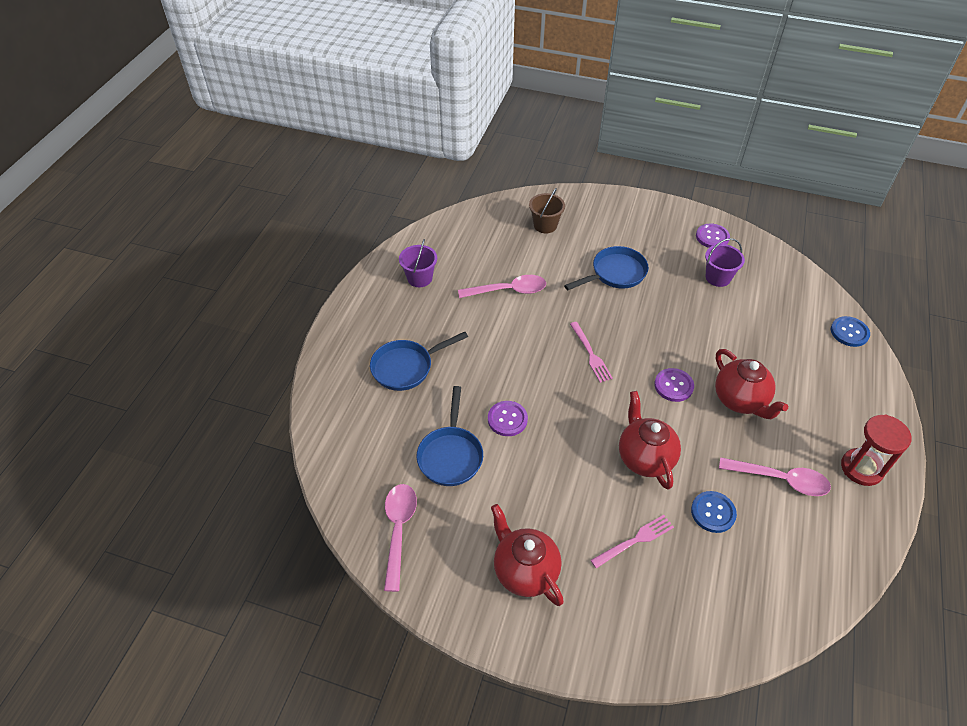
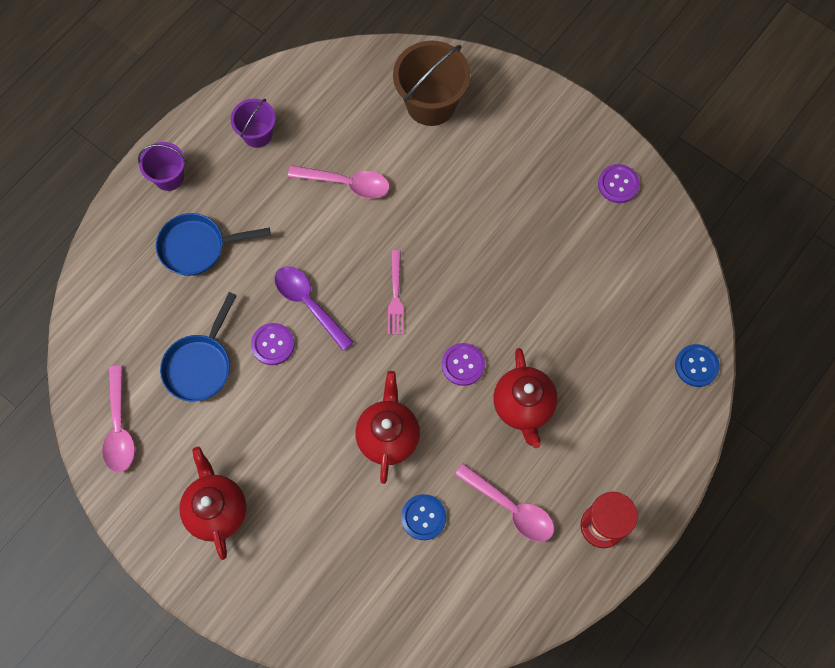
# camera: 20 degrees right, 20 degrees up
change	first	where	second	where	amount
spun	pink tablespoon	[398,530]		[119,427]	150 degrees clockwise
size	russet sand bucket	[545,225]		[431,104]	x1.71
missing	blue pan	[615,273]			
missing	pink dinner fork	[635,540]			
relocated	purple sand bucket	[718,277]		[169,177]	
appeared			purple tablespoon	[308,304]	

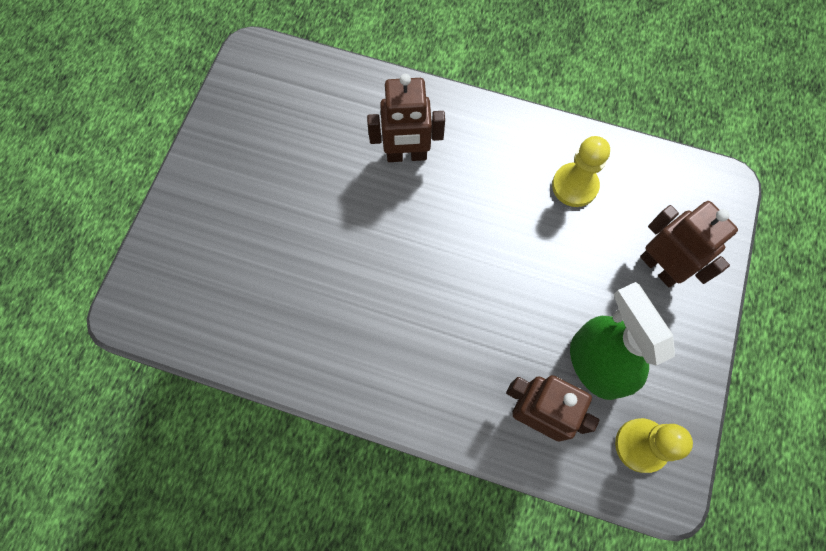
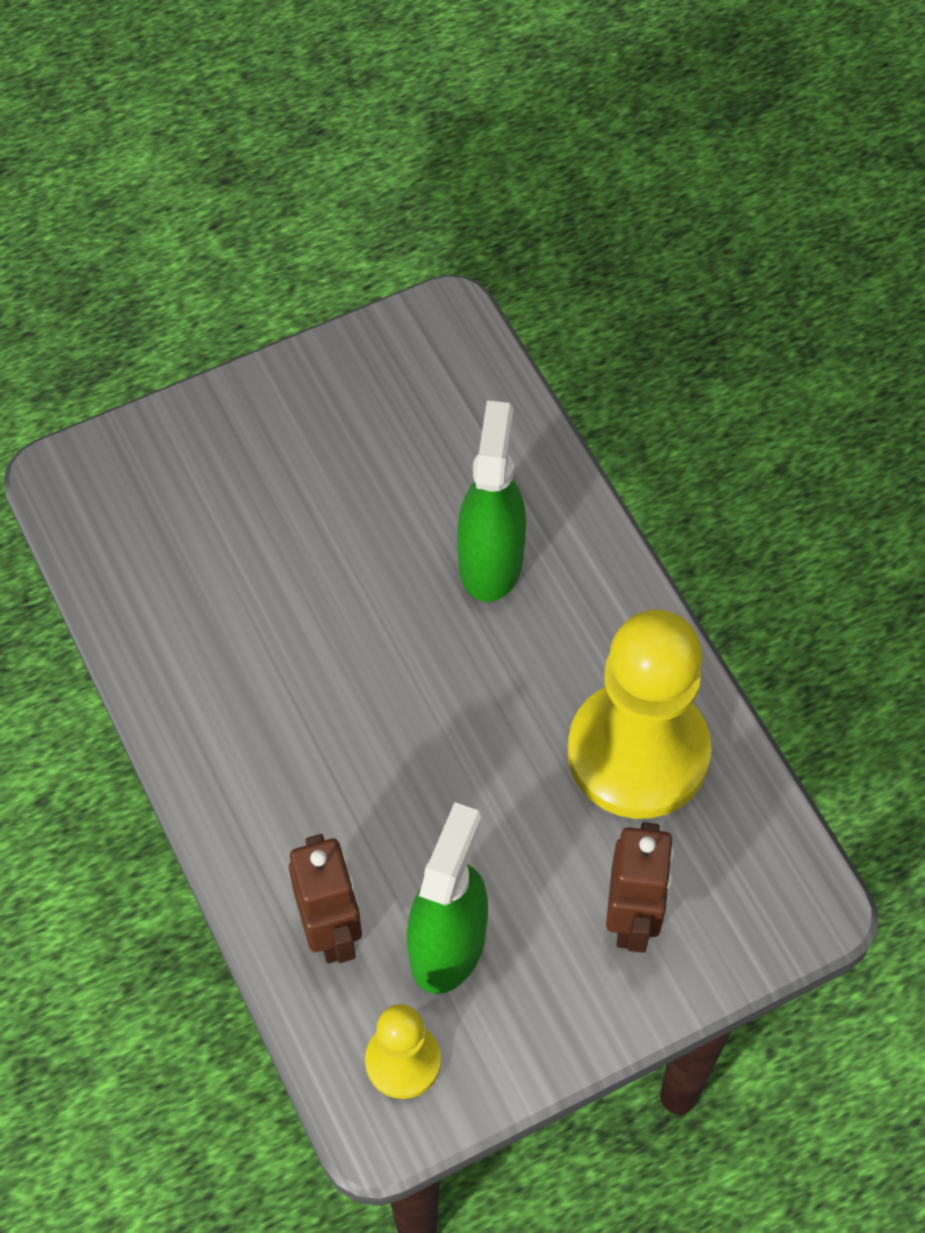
# camera: 45 degrees right, 10 degrees down
change	first	where	second	where	amount
exchanged	russet toy robot	[406,155]	leaf-green spray bottle	[491,561]	
size	yellow chess pawn	[574,186]		[638,753]	x2.02

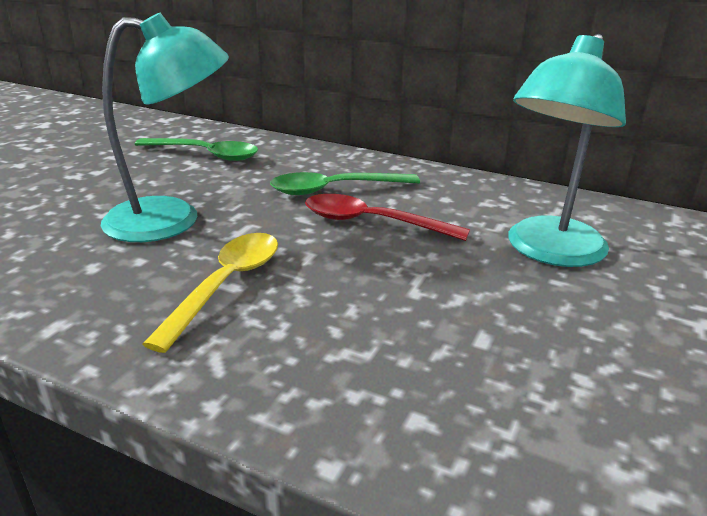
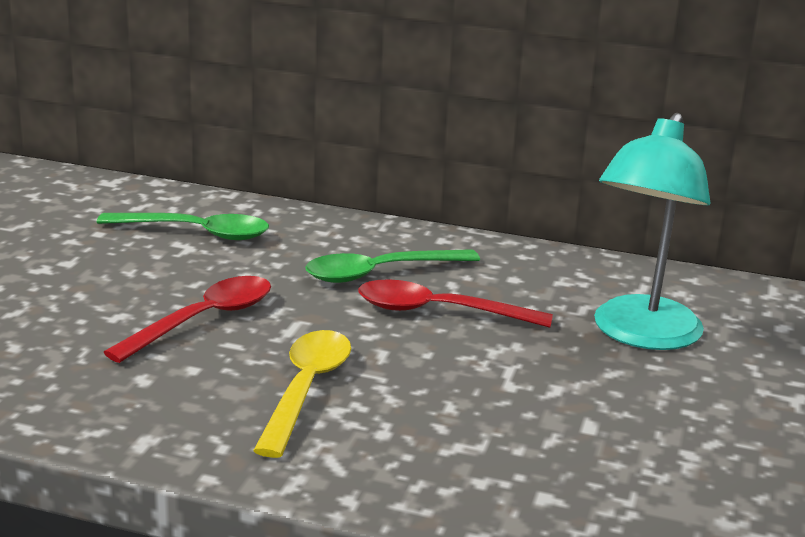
# camera: 10 degrees left, 5 degrees down
change	first	where	second	where	amount
exchanged	aqua desk lamp	[172,220]	red tablespoon	[203,320]	

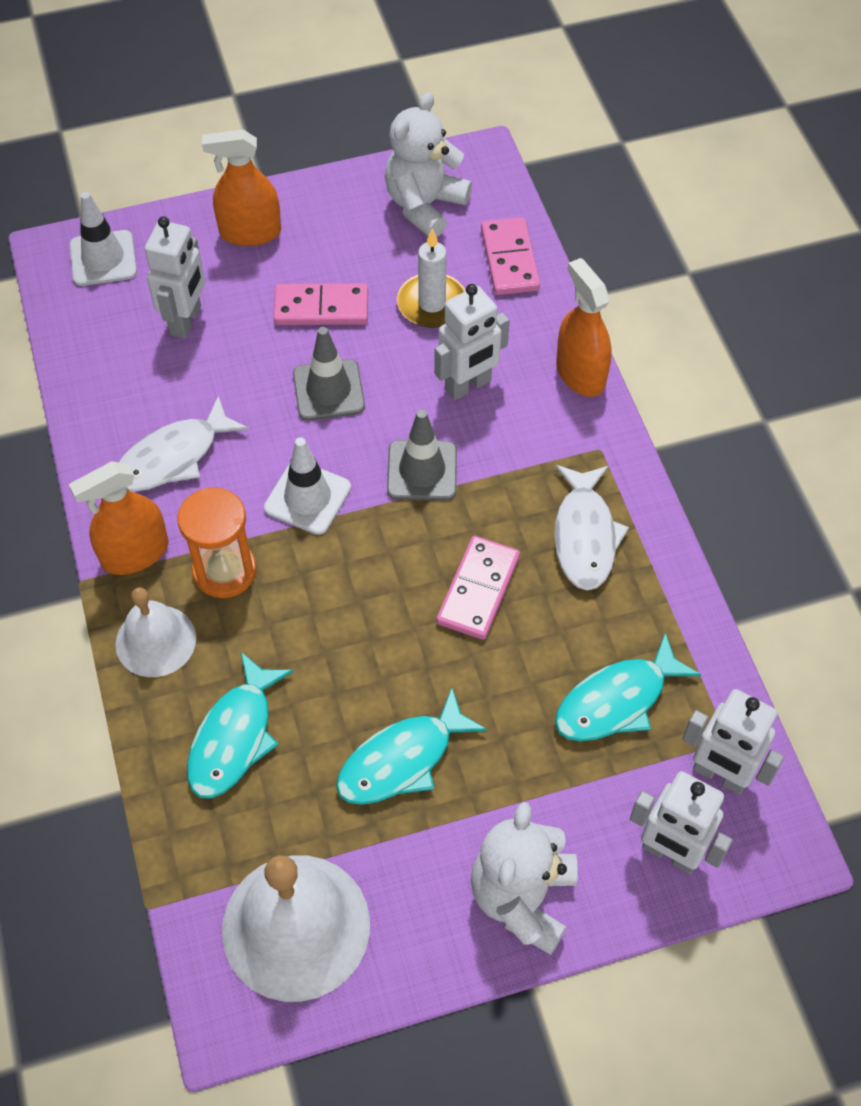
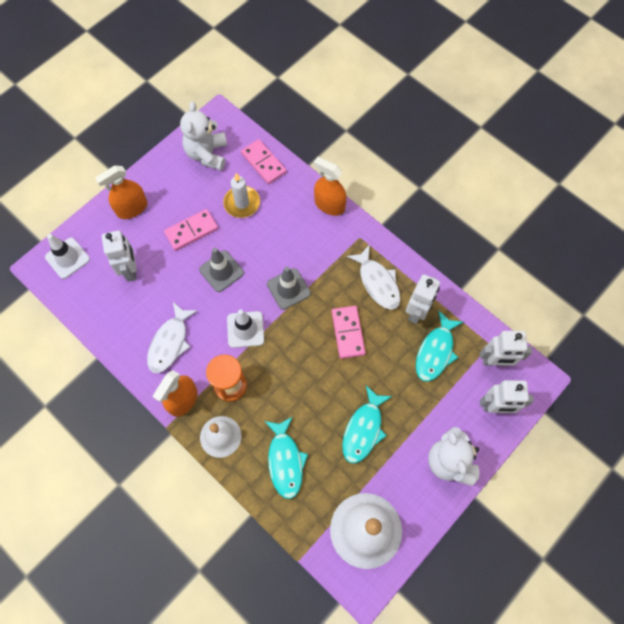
# camera: 30 degrees left, 10 degrees up
change	first	where	second	where	amount
relocated	snow-white toy robot	[468,386]		[417,312]	

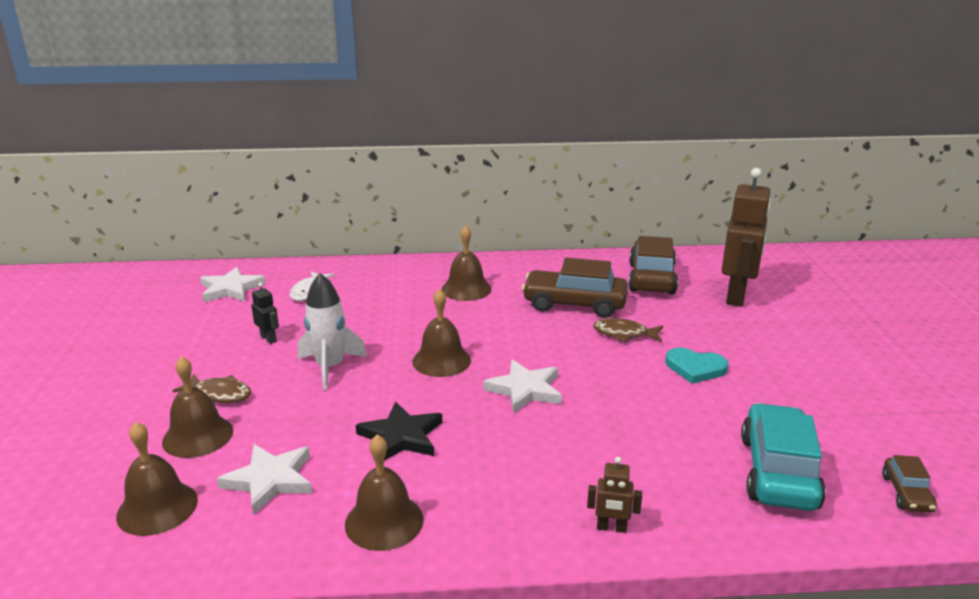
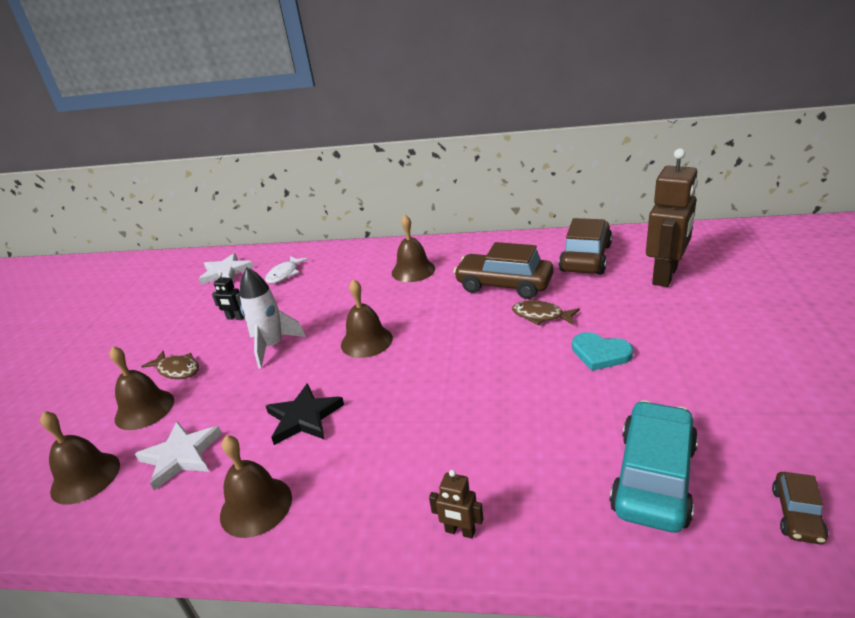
# camera: 15 degrees right, 5 degrees up
change	first	where	second	where	amount
spun	jet-black toy robot	[268,338]		[235,318]	135 degrees clockwise
missing	snow-white five-pointed star	[525,389]			

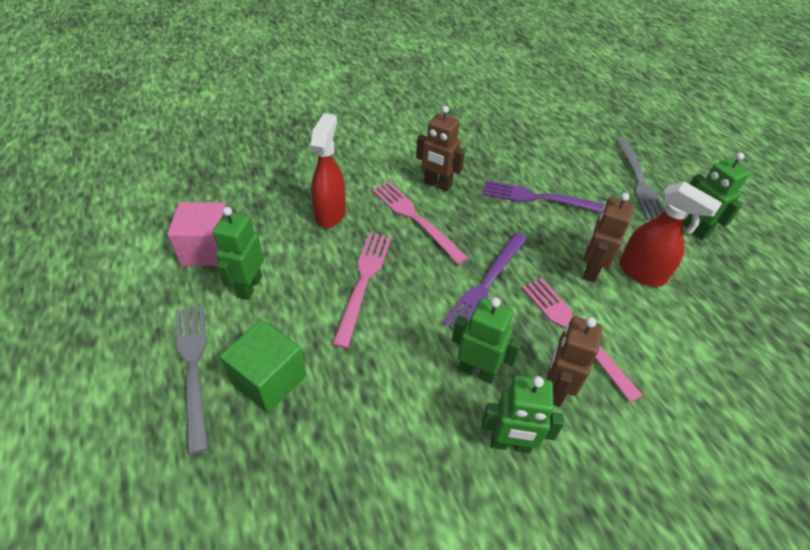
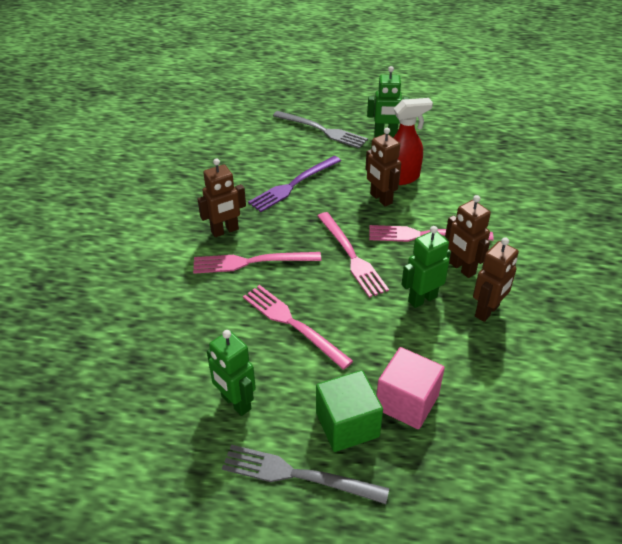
# camera: 55 degrees left, 5 degrees down
change	first	where	second	where	amount
relocated	pink block	[208,249]		[407,402]	
missing	red spray bottle	[330,213]			
colour	purple dinner fork	[486,284]	pink dinner fork	[351,256]	
colour	leaf-green toy robot	[510,444]	russet toy robot	[487,311]	

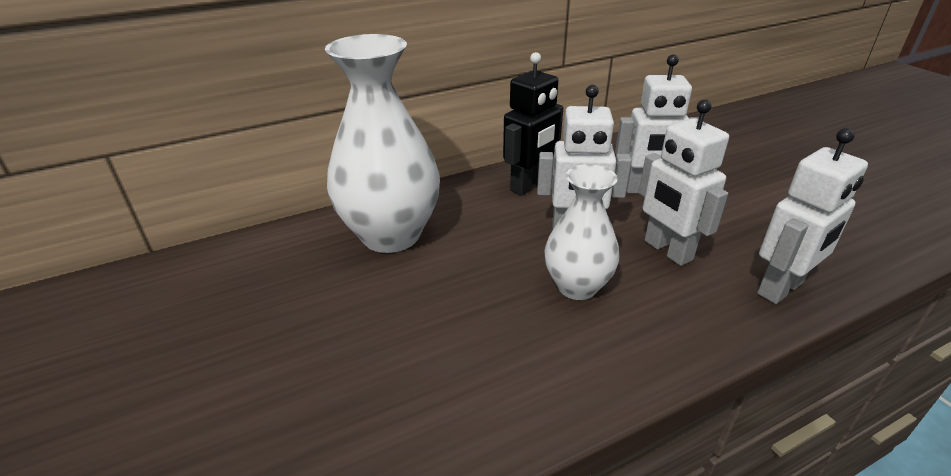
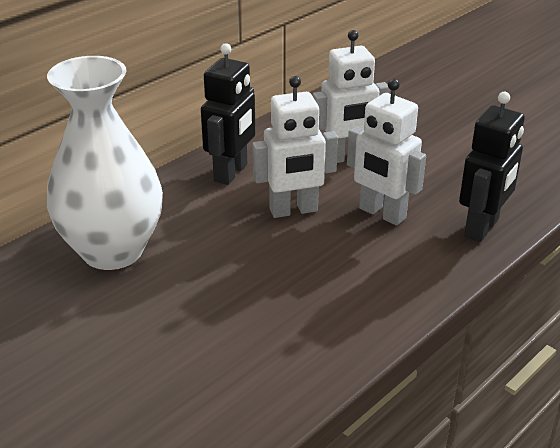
# camera: 20 degrees left, 0 degrees up
change	first	where	second	where	amount
missing	snow-white tall vase	[577,286]			
colour	snow-white toy robot	[781,288]	jet-black toy robot	[482,228]	

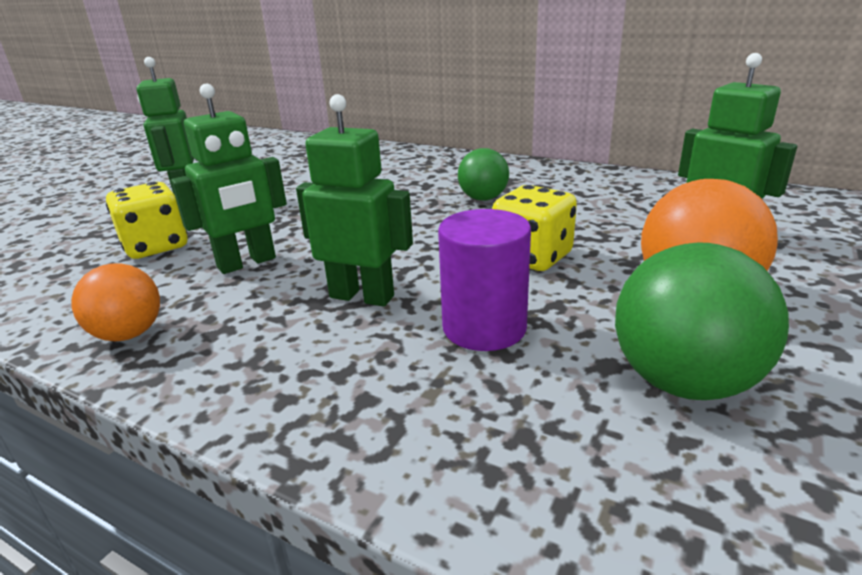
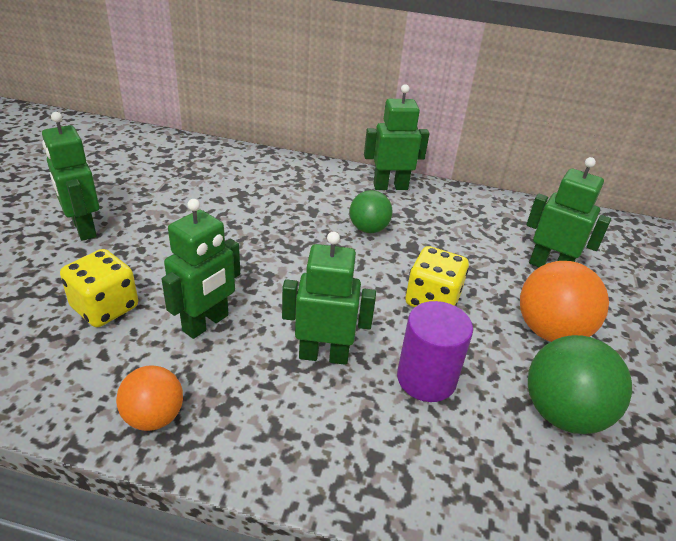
# camera: 20 degrees left, 10 degrees up
change	first	where	second	where	amount
appeared			leaf-green toy robot	[390,186]	

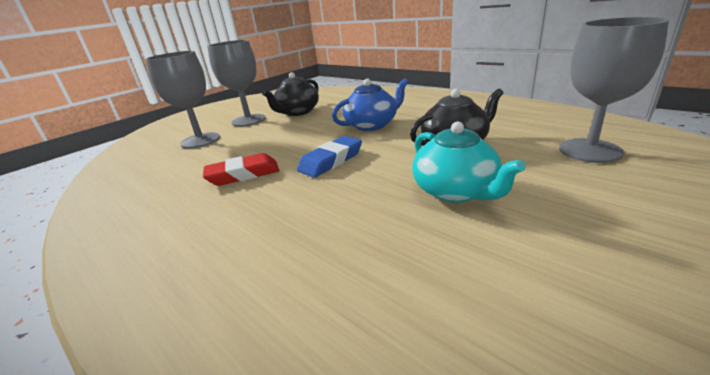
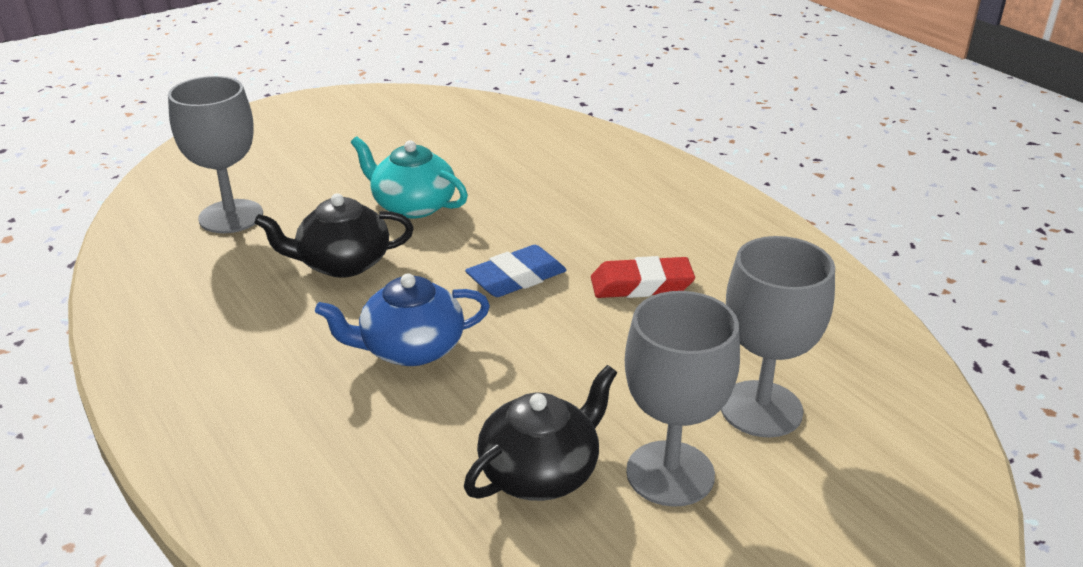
# camera: 170 degrees left, 5 degrees up
change	first	where	second	where	amount
spun	aqua tea pot	[456,191]		[413,205]	45 degrees counterclockwise

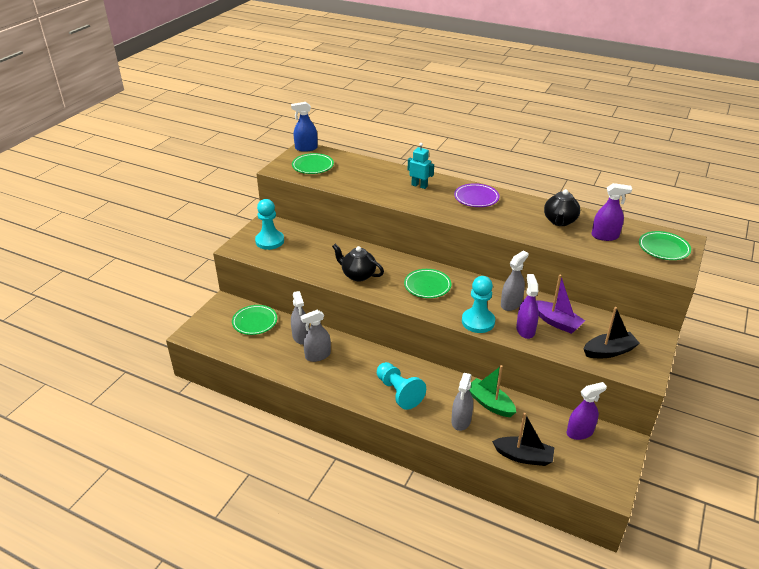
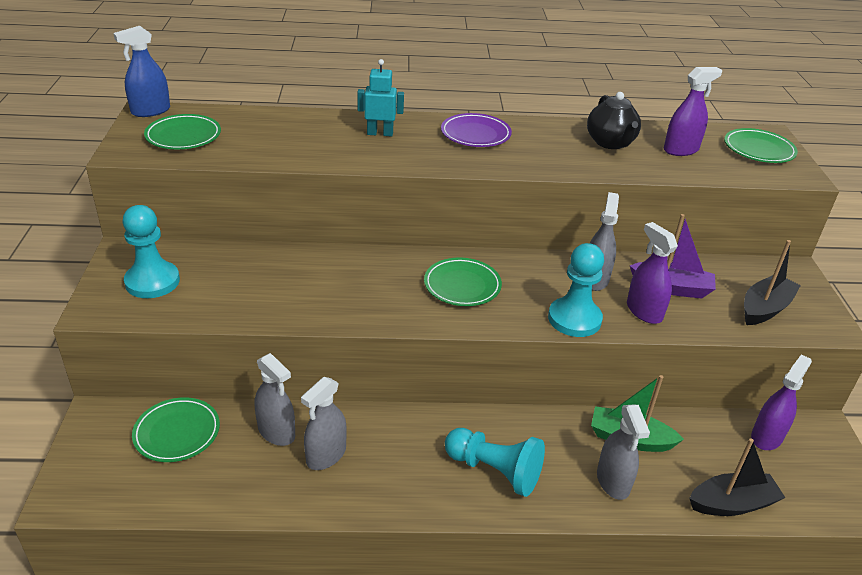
# camera: 30 degrees left, 0 degrees up
change	first	where	second	where	amount
missing	jet-black tea pot	[358,275]			

